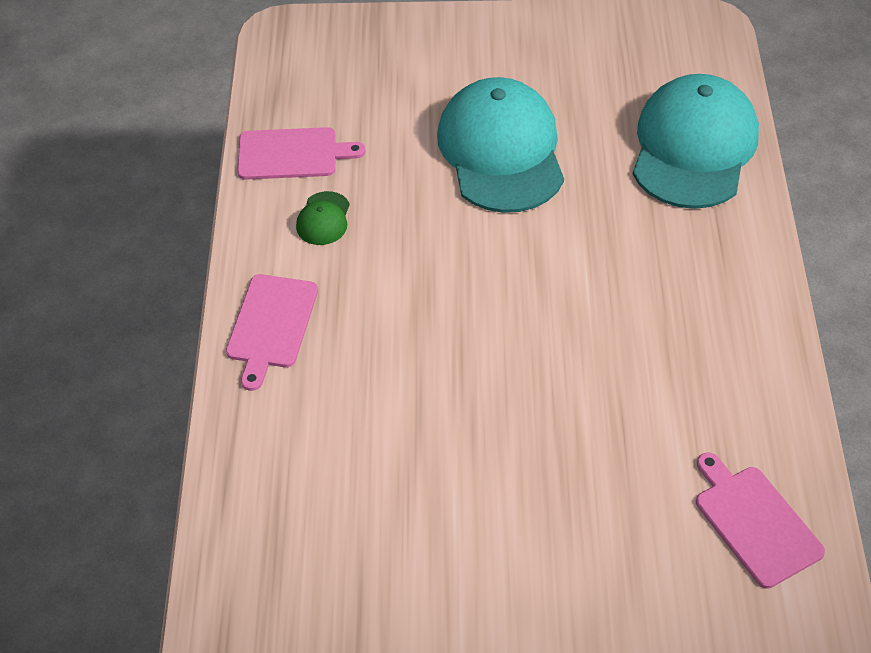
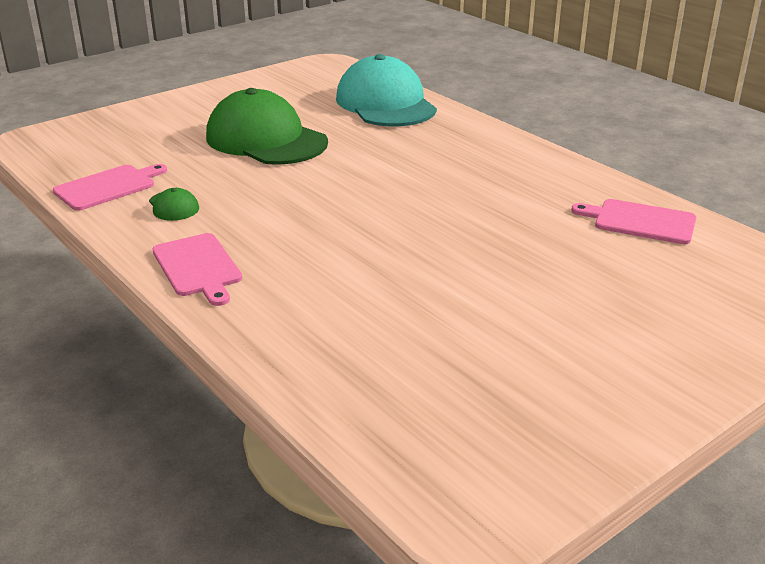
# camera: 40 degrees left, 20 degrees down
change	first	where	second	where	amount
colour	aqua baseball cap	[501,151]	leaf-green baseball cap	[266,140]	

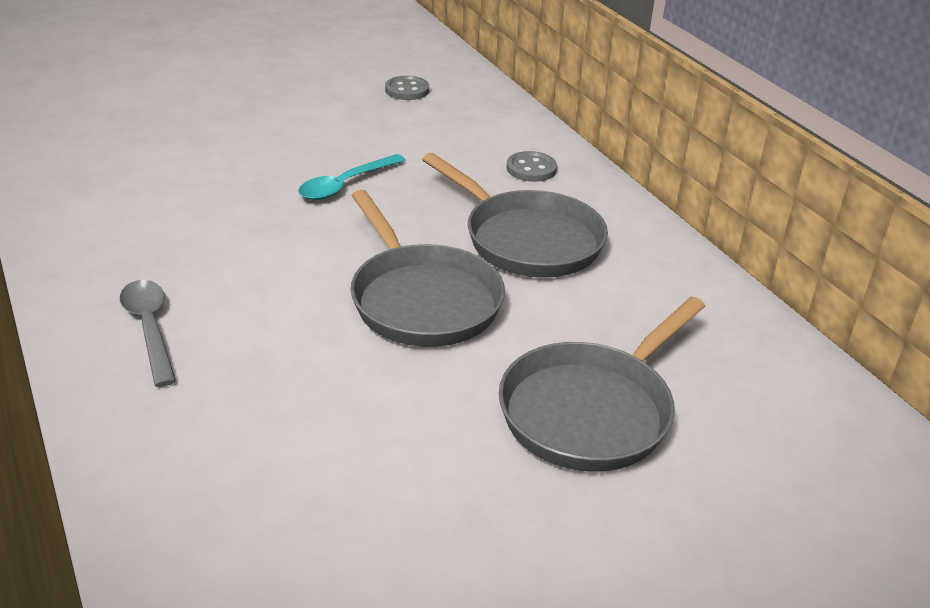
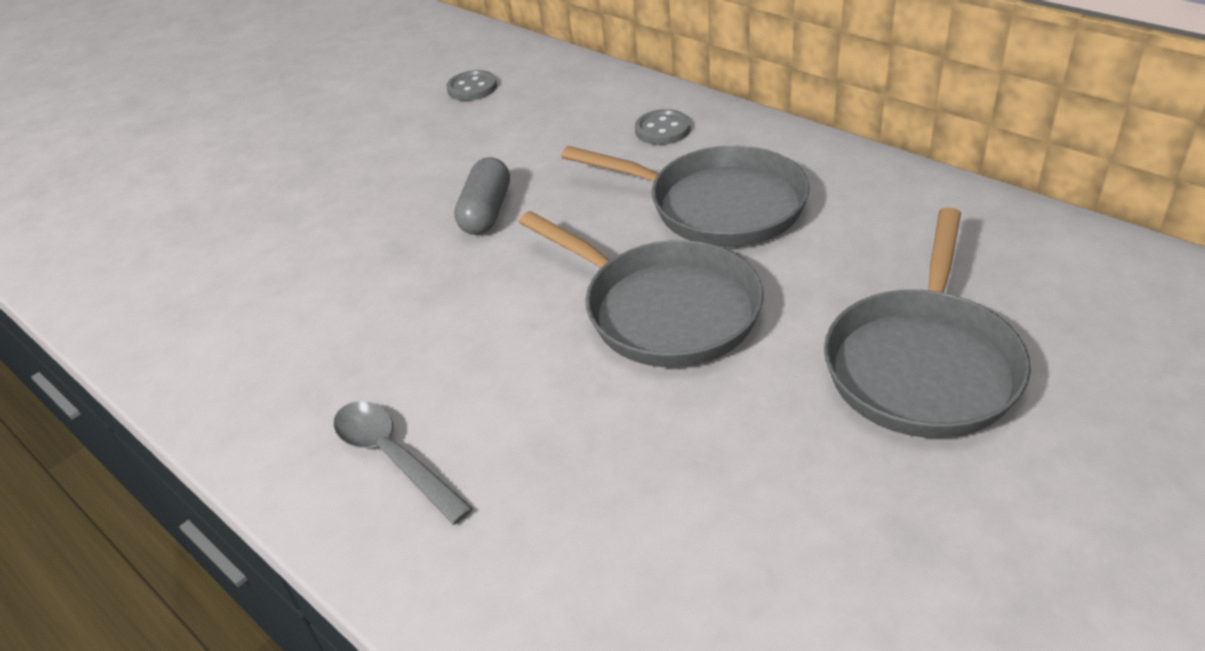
# camera: 15 degrees left, 5 degrees up
change	first	where	second	where	amount
exchanged	aqua tablespoon	[345,185]	grey pill shape	[486,212]	

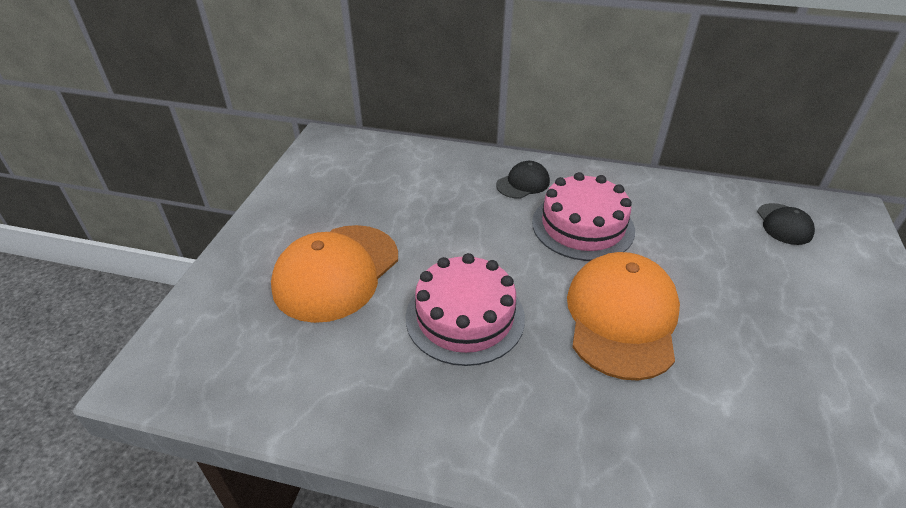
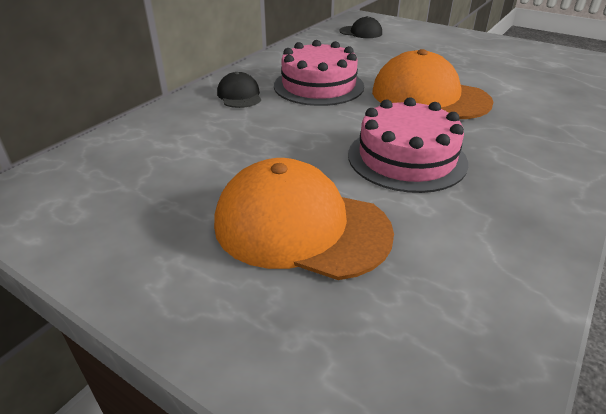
# camera: 70 degrees left, 5 degrees down
change	first	where	second	where	amount
spun	orange baseball cap	[336,272]		[301,227]	150 degrees clockwise

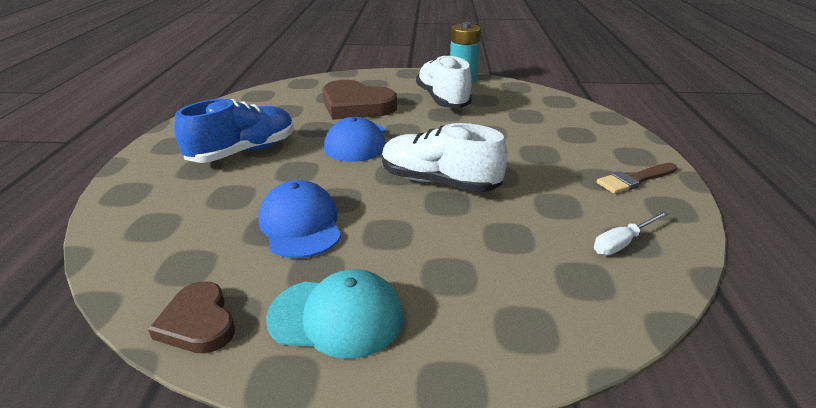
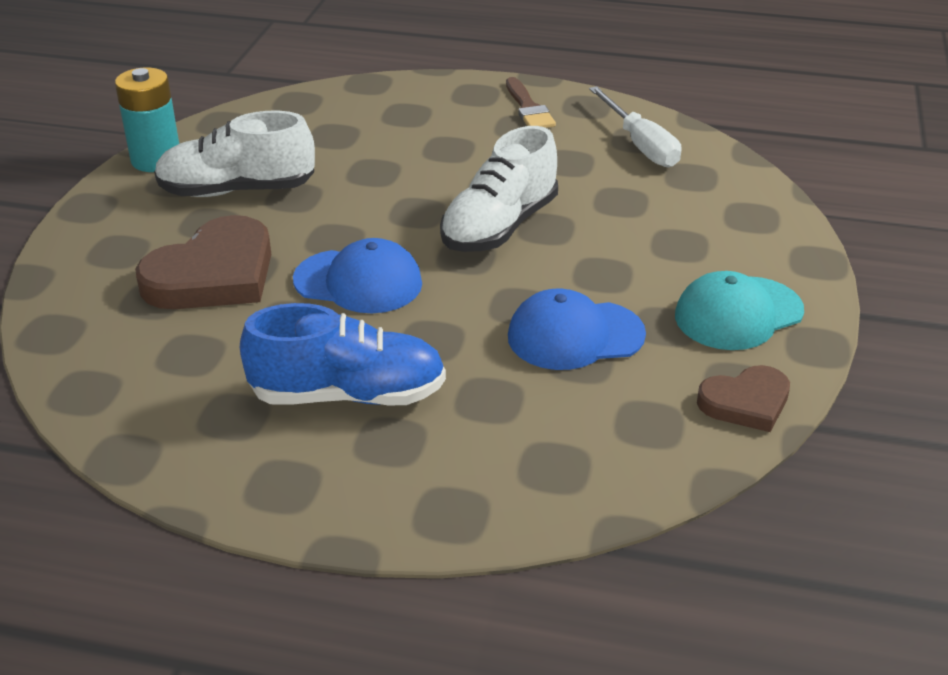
# camera: 80 degrees left, 5 degrees up
change	first	where	second	where	amount
spun	blue sneaker	[243,152]		[348,395]	120 degrees clockwise
spun	aqua baseball cap	[336,317]		[738,313]	135 degrees counterclockwise
size	snow-white flat screwdriver	[622,243]		[640,144]	x1.53

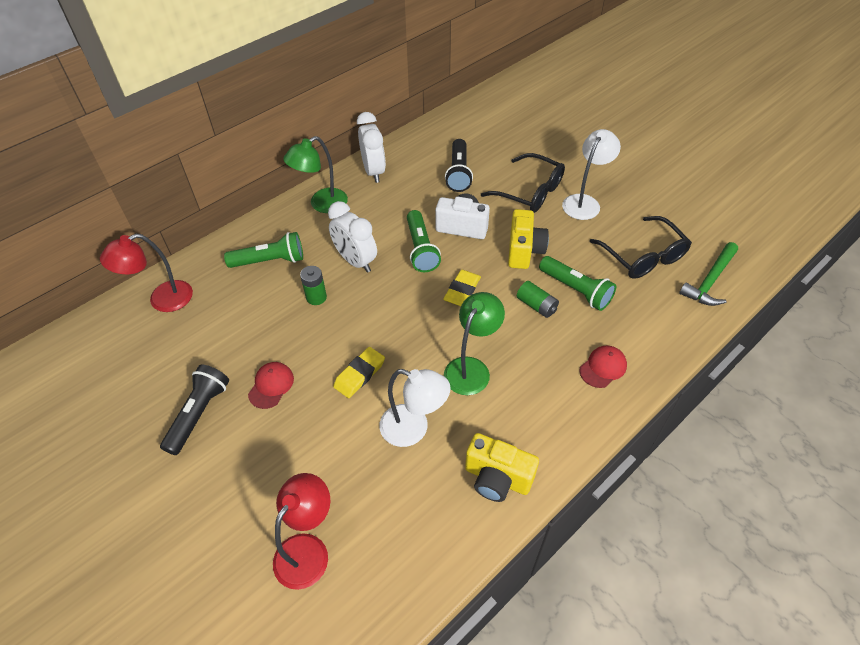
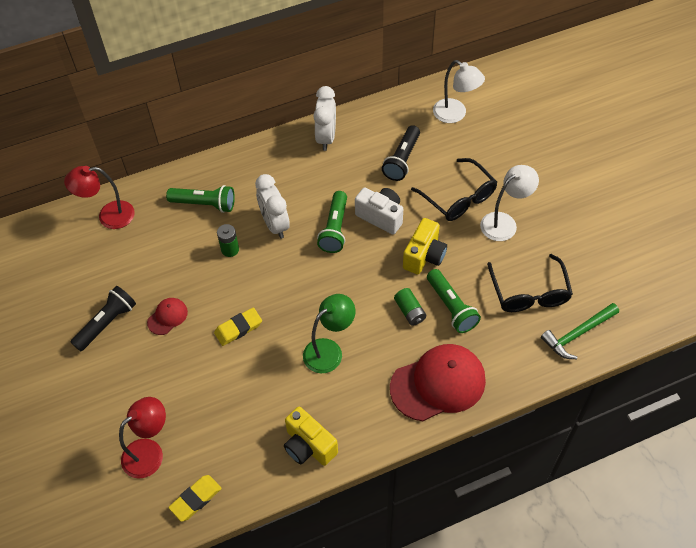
# camera: 20 degrees right, 5 degrees up
change	first	where	second	where	amount
missing	leaf-green desk lamp	[322,204]			
relocated	snow-white desk lamp	[413,429]		[455,114]	
relocated	yellow gum eraser	[462,290]		[196,499]	
size	red baseball cap	[603,367]		[438,384]	x2.14

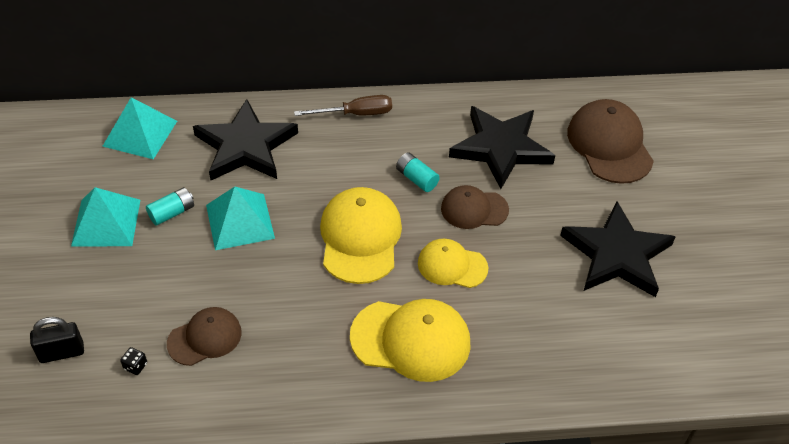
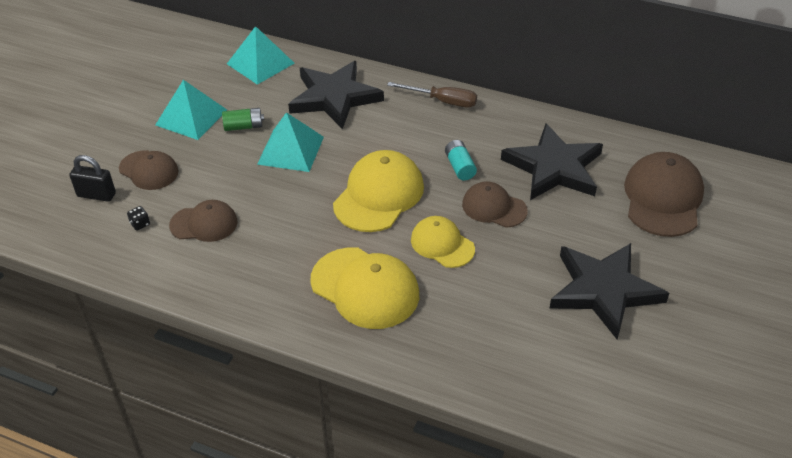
# camera: 30 degrees right, 5 degrees down
change	first	where	second	where	amount
colour	aqua power cell	[172,213]	leaf-green power cell	[244,126]	
appeared			russet baseball cap	[149,170]	

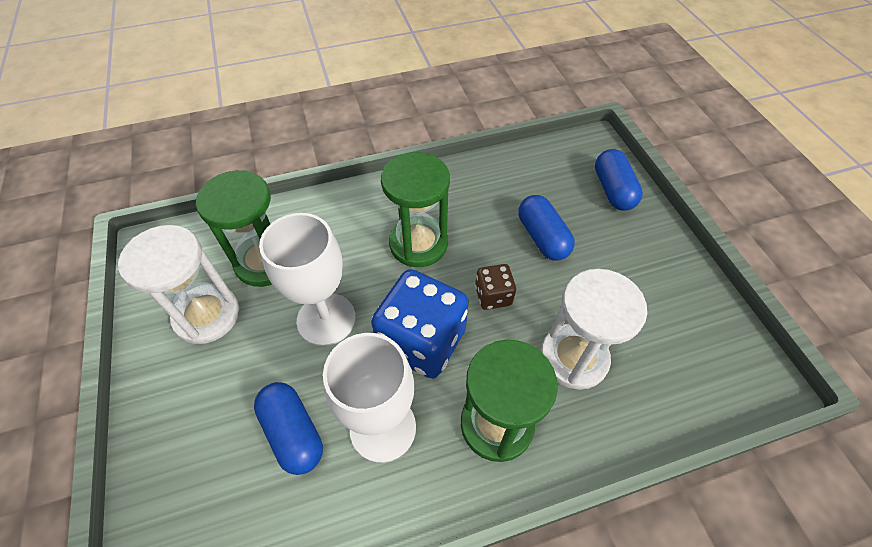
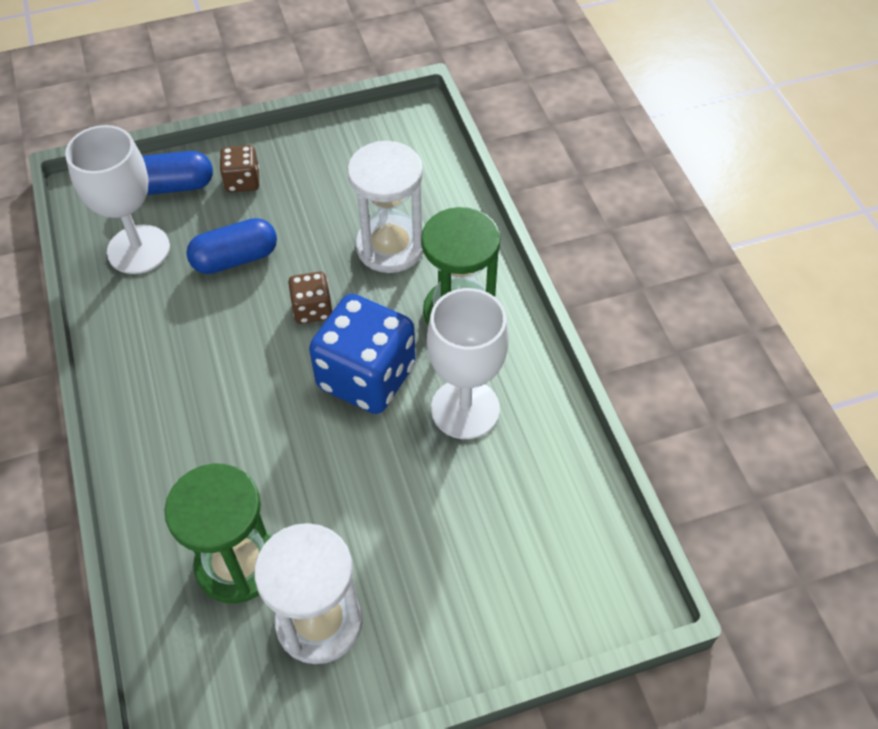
# camera: 90 degrees left, 0 degrees up
change	first	where	second	where	amount
missing	blue pill shape	[293,433]			
relocated	snow-white chalice	[326,319]		[138,249]	
missing	leaf-green sand timer	[418,244]			
appeared			russet die	[242,181]	

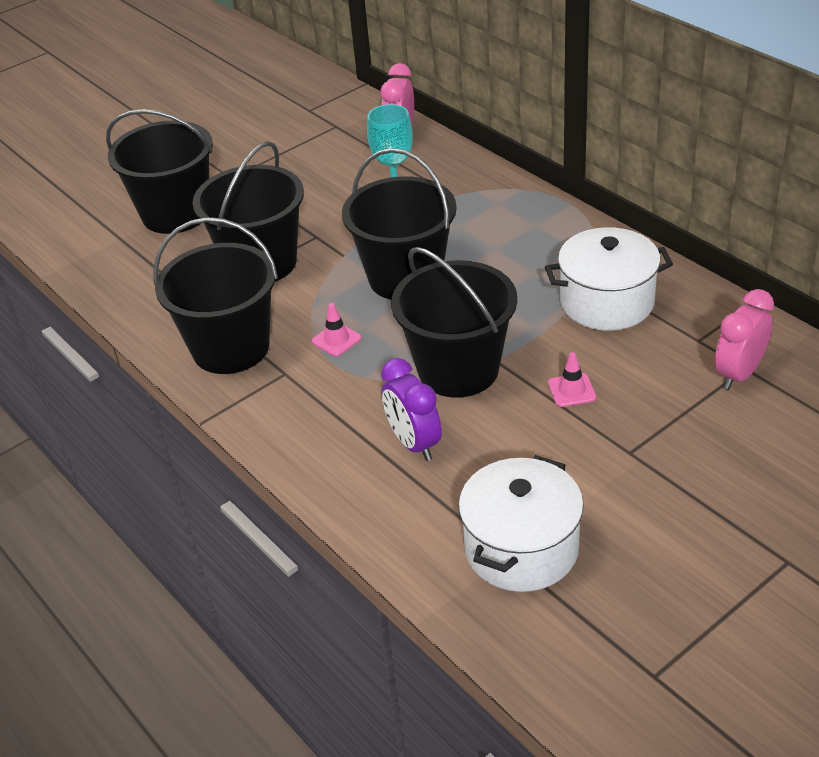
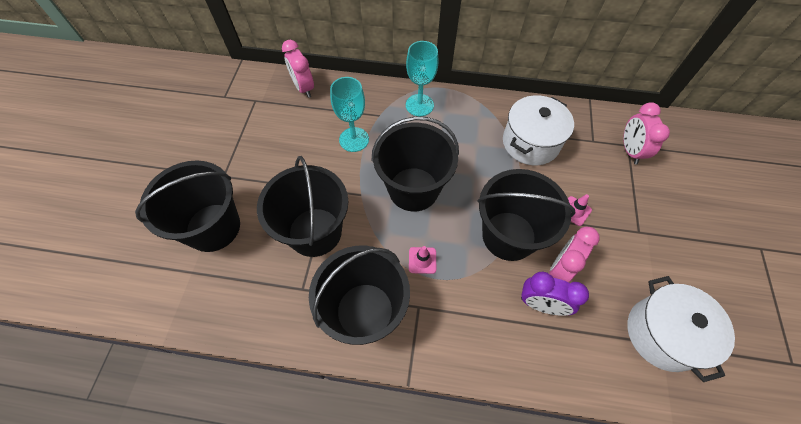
# camera: 45 degrees left, 20 degrees up
change	first	where	second	where	amount
appeared			aqua chalice	[419,105]	
appeared			pink alarm clock	[561,268]	

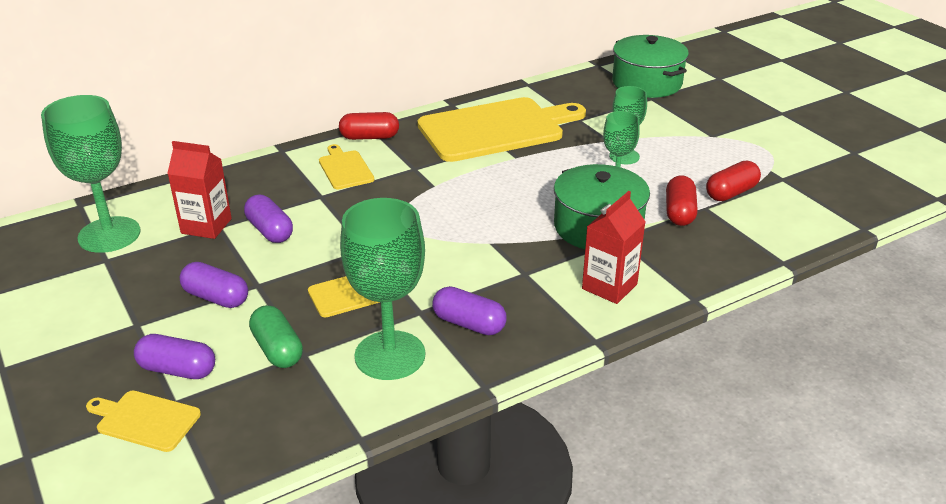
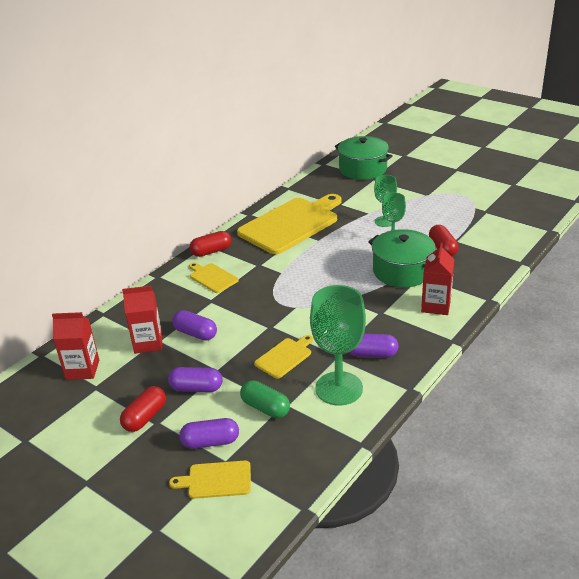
# camera: 20 degrees left, 0 degrees up
change	first	where	second	where	amount
exchanged	leaf-green chalice	[109,235]	red milk carton	[82,369]	
relocated	red pill shape	[731,193]		[145,417]	

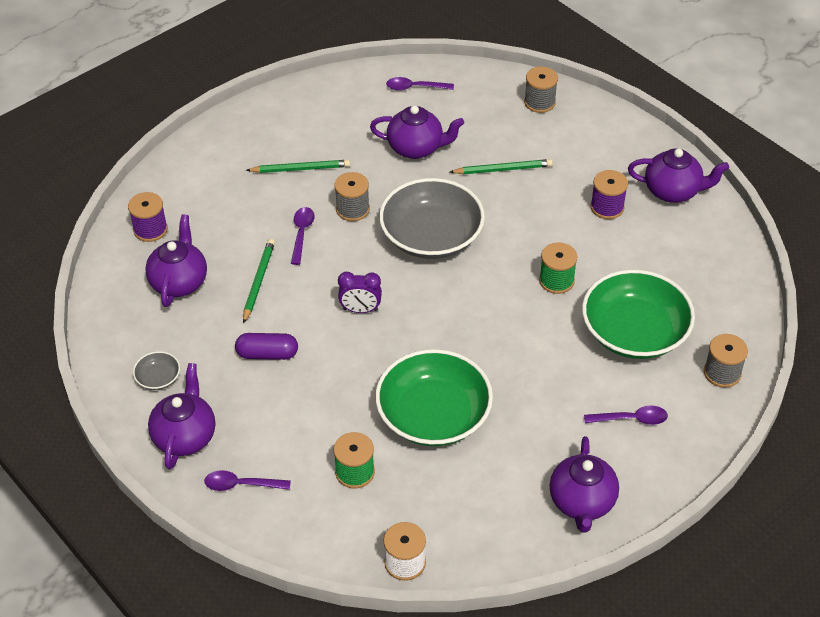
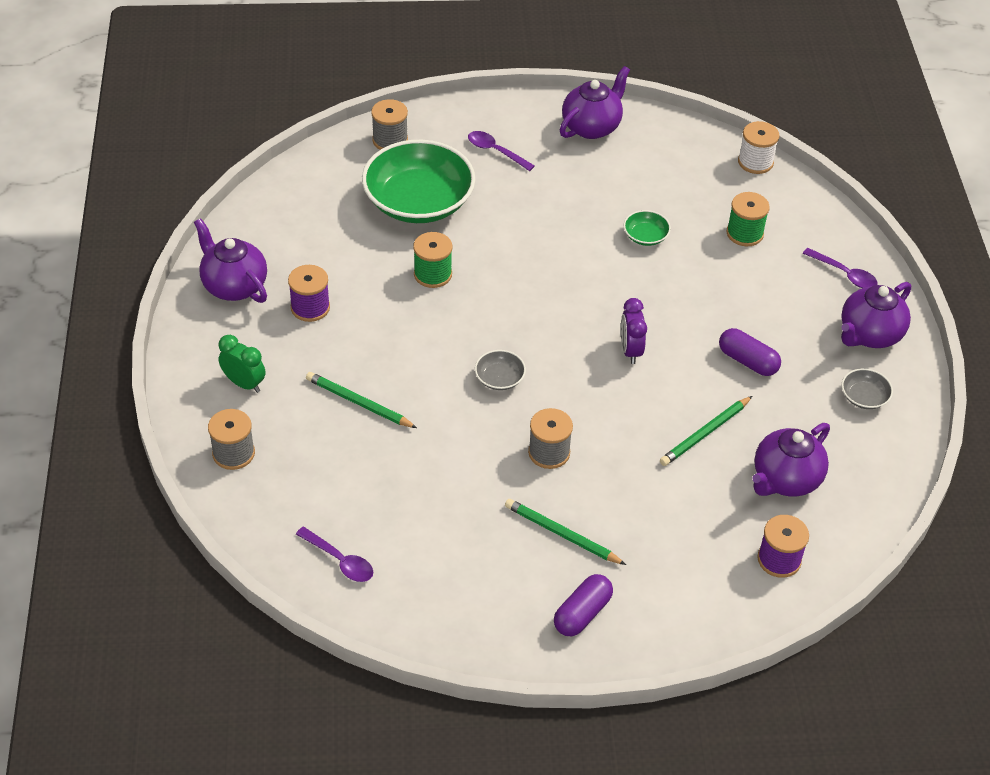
# camera: 145 degrees left, 0 degrees up
change	first	where	second	where	amount
missing	purple tablespoon	[301,234]			
spun	purple alarm clock	[360,310]		[630,350]	135 degrees counterclockwise
missing	purple tea pot	[416,148]			
size	leaf-green deep dish	[433,415]		[645,236]	x0.41
size	grey deep dish	[431,236]		[499,378]	x0.41
appeared			leaf-green alarm clock	[244,383]	
appeared			purple pill shape	[582,613]	

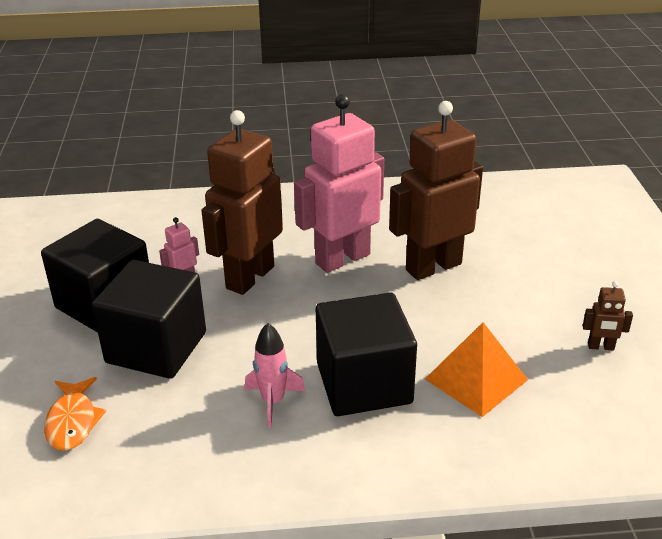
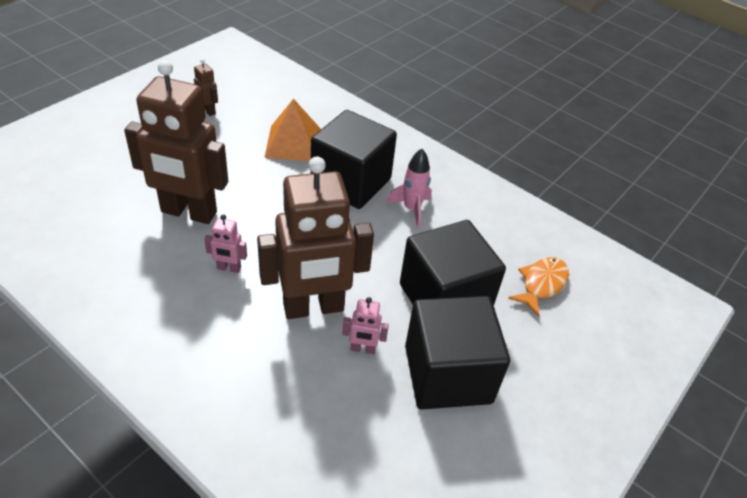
# camera: 140 degrees left, 10 degrees up
change	first	where	second	where	amount
size	pink toy robot	[342,258]		[229,268]	x0.40

